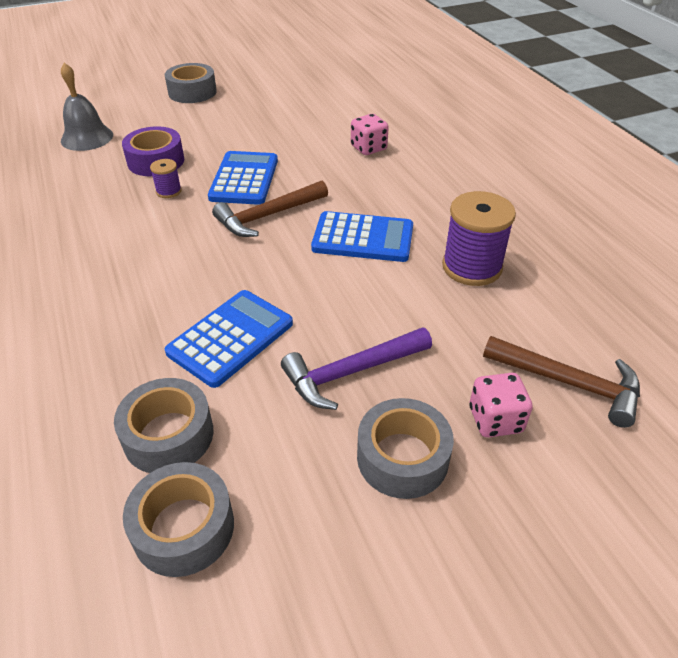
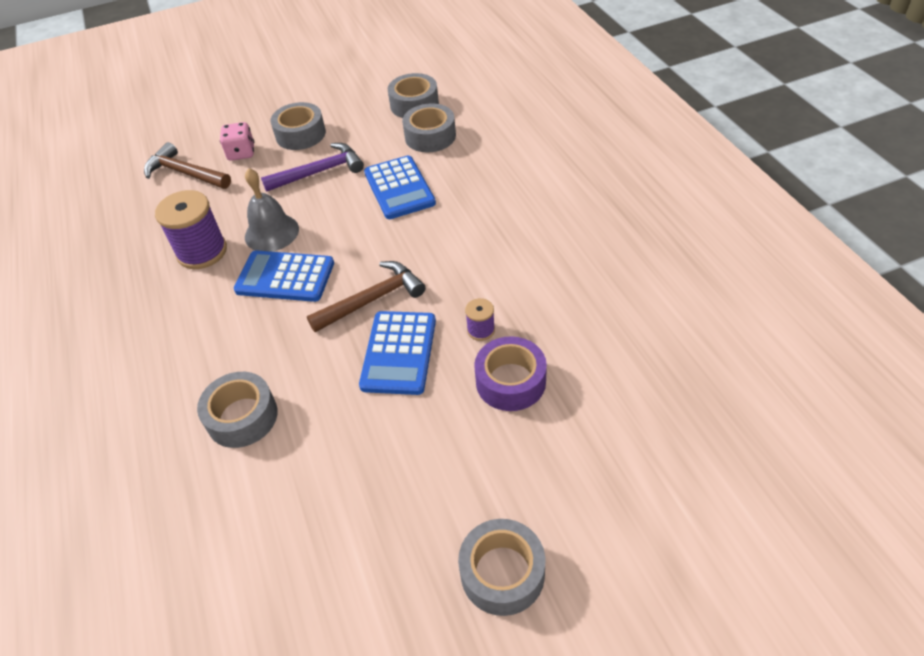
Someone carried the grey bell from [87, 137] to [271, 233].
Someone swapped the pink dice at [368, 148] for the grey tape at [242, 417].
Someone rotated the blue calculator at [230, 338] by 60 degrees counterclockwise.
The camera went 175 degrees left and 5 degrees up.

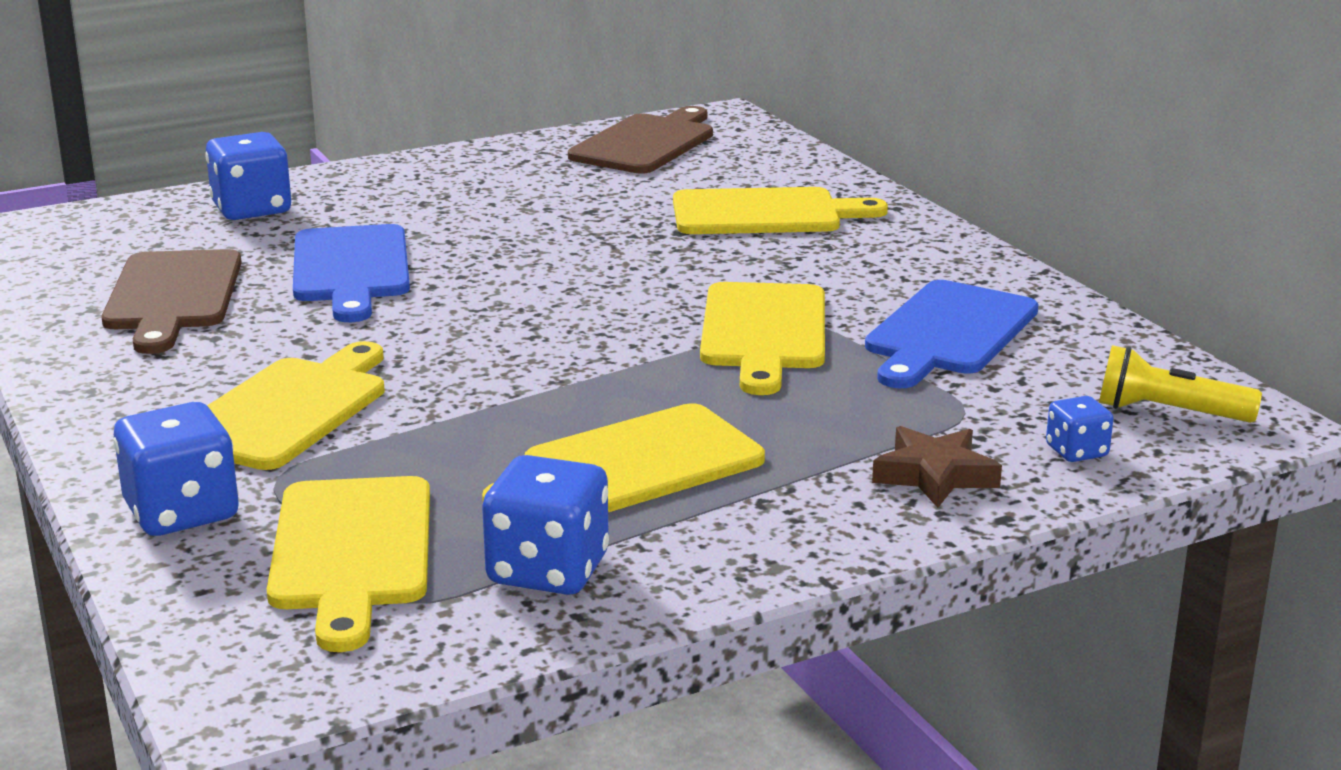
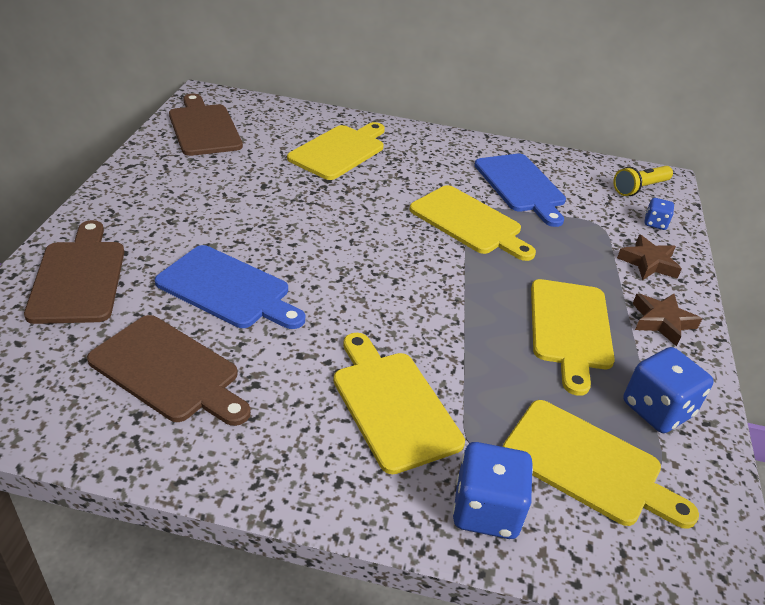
Someone swapped the blue dice at [252, 209] for the brown cutting board at [79, 277].
Someone put down the brown star at [662, 322].
The camera went 55 degrees left and 15 degrees up.

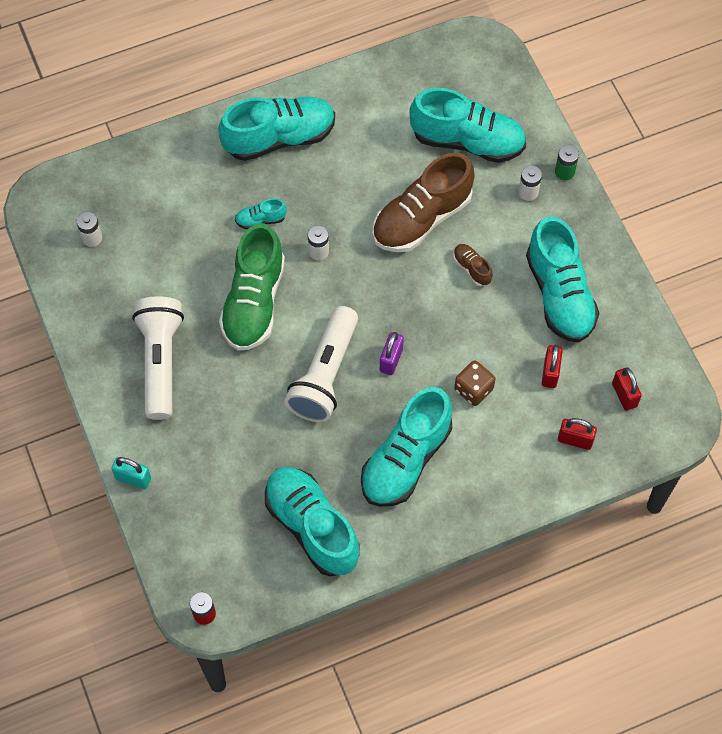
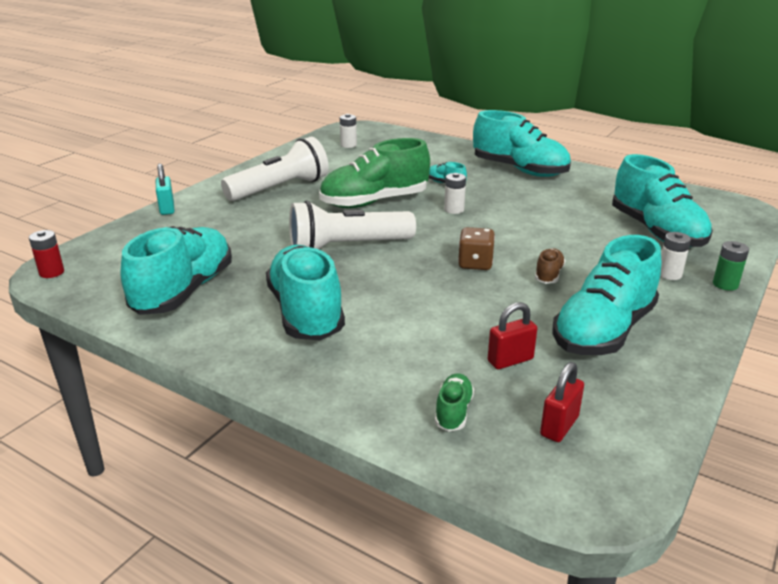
Someone took away the brown shoe at [421, 218].
Someone took away the purple padlock at [391, 360].
Someone carried the brown dice from [473, 389] to [475, 263].
Someone rotated the turquoise shoe at [406, 459] by 75 degrees clockwise.
Someone swapped the red padlock at [575, 440] for the green shoe at [453, 412].
The camera went 55 degrees right and 35 degrees down.

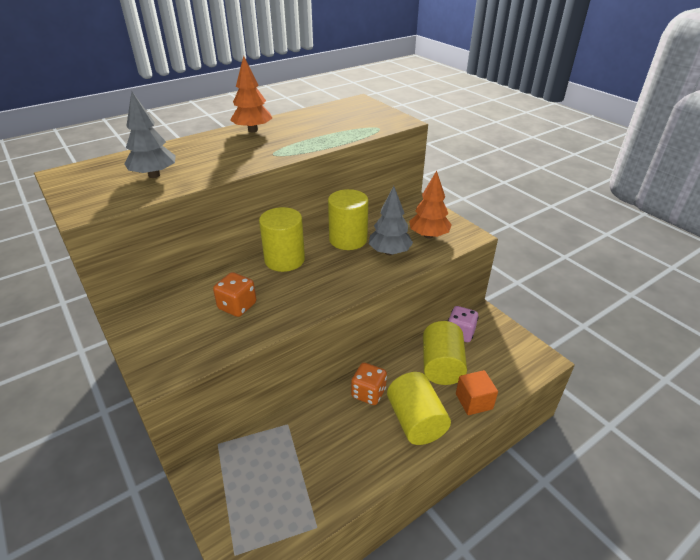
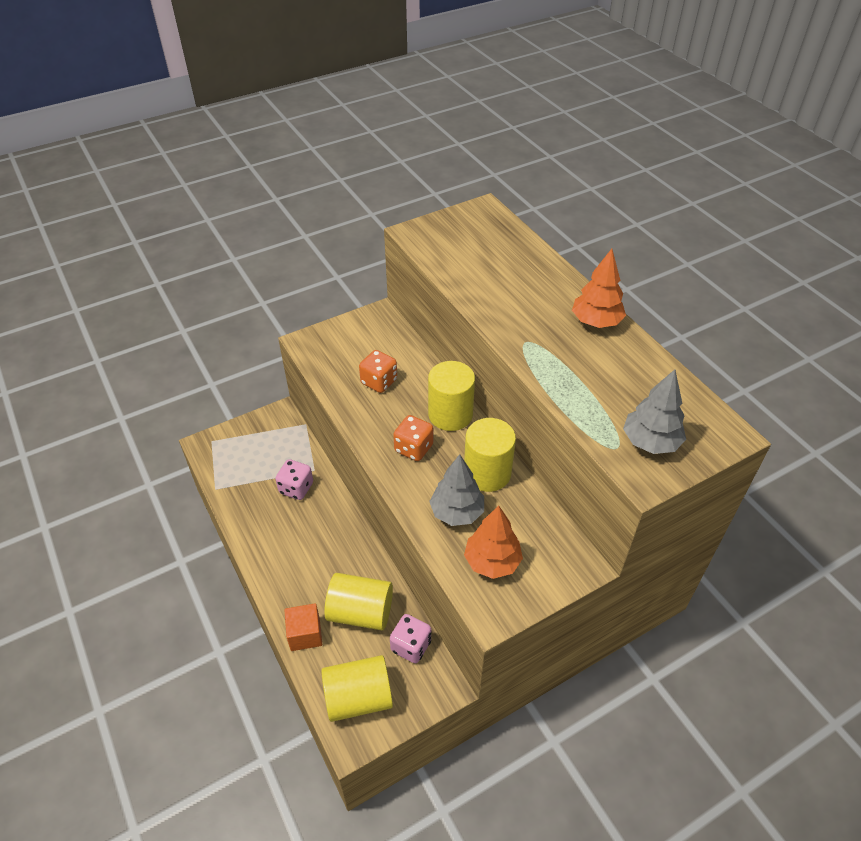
Someone carried the grey tree from [154, 175] to [650, 442].
Someone carried the orange dice from [368, 393] to [413, 448].
Someone carried the yellow cylinder from [416, 421] to [358, 698].
Someone put down the pink dice at [296, 488].
The camera went 95 degrees right and 10 degrees up.

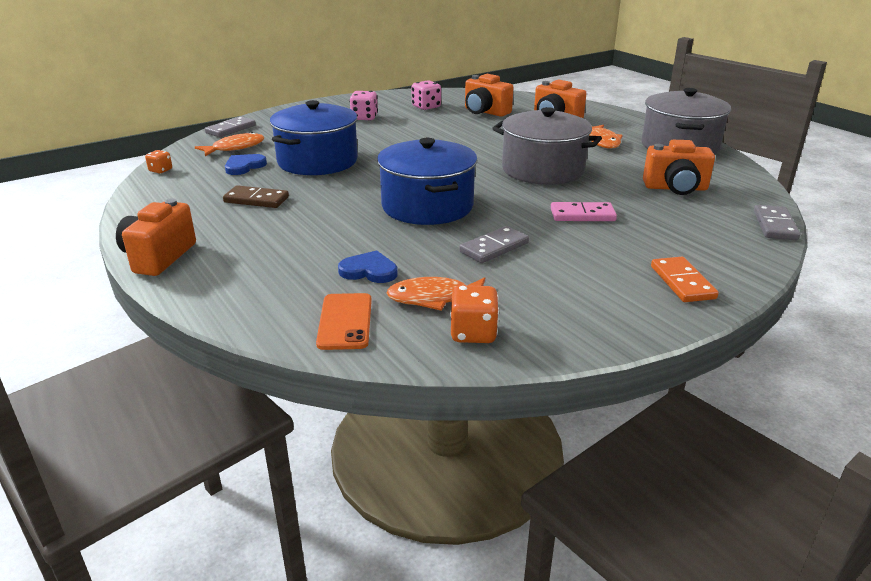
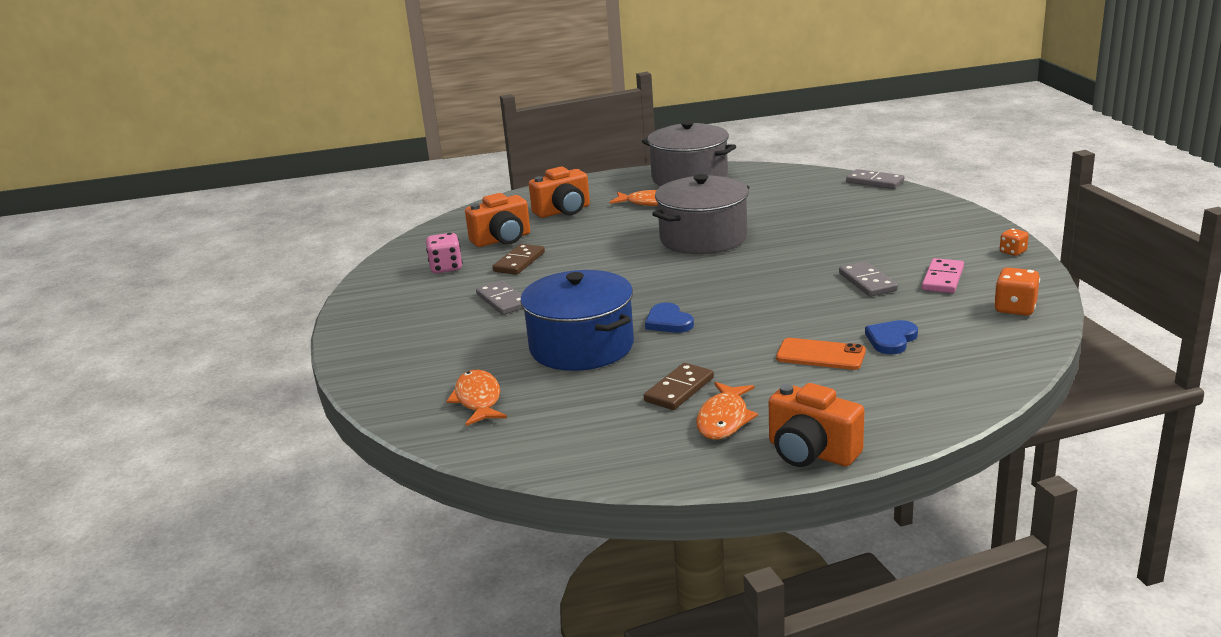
Someone took away the pink dice at [364, 118].
Someone carried the grey domino from [231, 129] to [502, 300].
Someone took away the blue pot at [427, 206].
Someone took away the orange camera at [675, 188].
Someone carried the orange dice from [160, 170] to [1013, 252].
Someone carried the blue heart from [244, 166] to [668, 322].
Someone carried the pink domino from [582, 215] to [943, 279].
Someone took away the orange domino at [682, 282].
Someone carried the orange fish from [434, 298] to [724, 419].
Someone carried the orange phone from [345, 321] to [820, 355].
Someone put down the brown domino at [519, 262].
The camera went 65 degrees left and 5 degrees down.

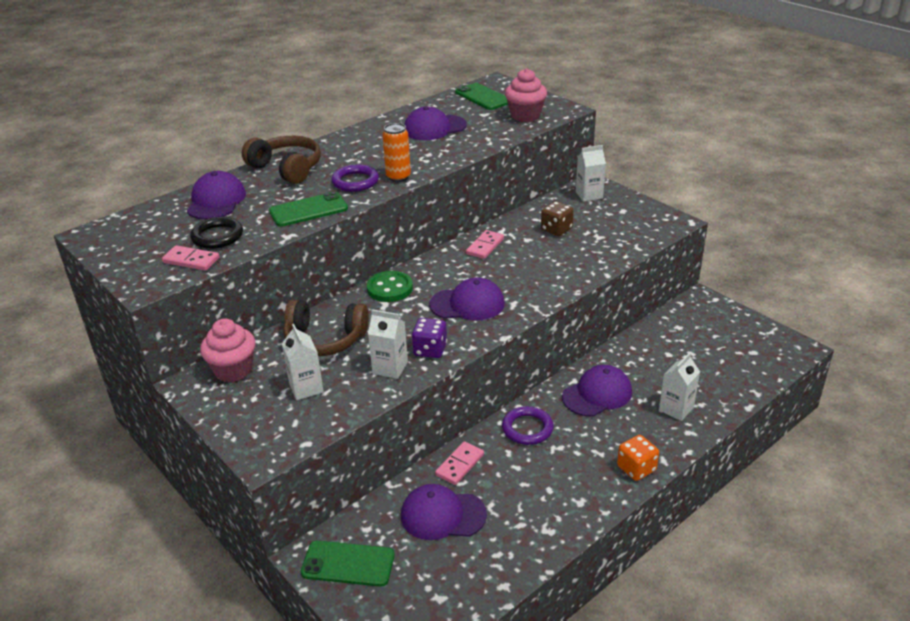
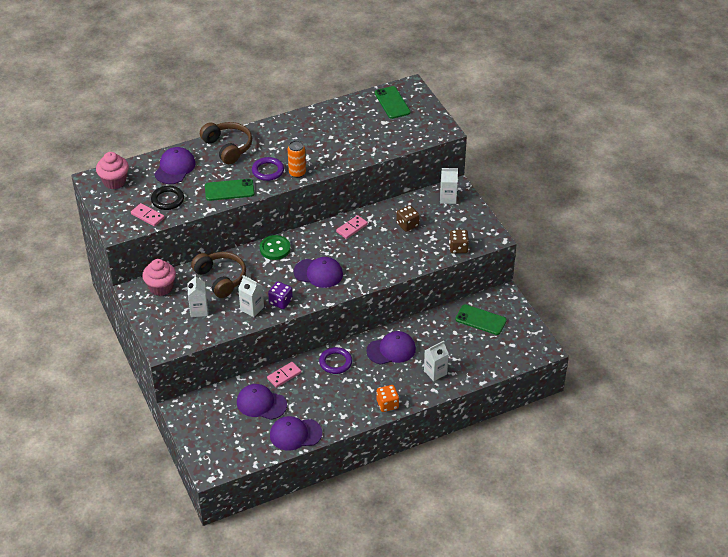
Someone carried the pink cupcake from [525, 116] to [114, 181].
Someone carried the purple cap from [434, 128] to [295, 434].
Someone rotated the brown headphones at [325, 339] by 150 degrees counterclockwise.
Someone carried the green phone from [348, 564] to [480, 320].
Someone put down the brown dice at [458, 248].
The camera went 15 degrees right and 10 degrees up.

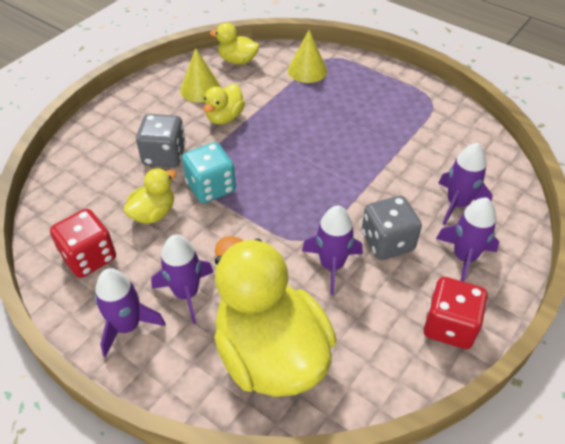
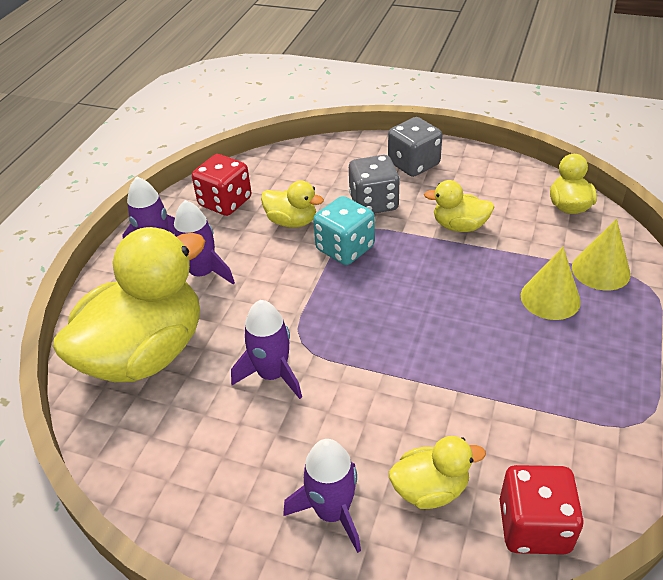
Someone carried the yellow cone from [200, 89] to [550, 298].
Someone swapped the purple rocket at [457, 204] for the yellow duck at [430, 489].
Someone carried the grey dice from [387, 242] to [413, 164].
Someone carried the red dice from [449, 326] to [534, 526].
The camera went 75 degrees right and 5 degrees down.

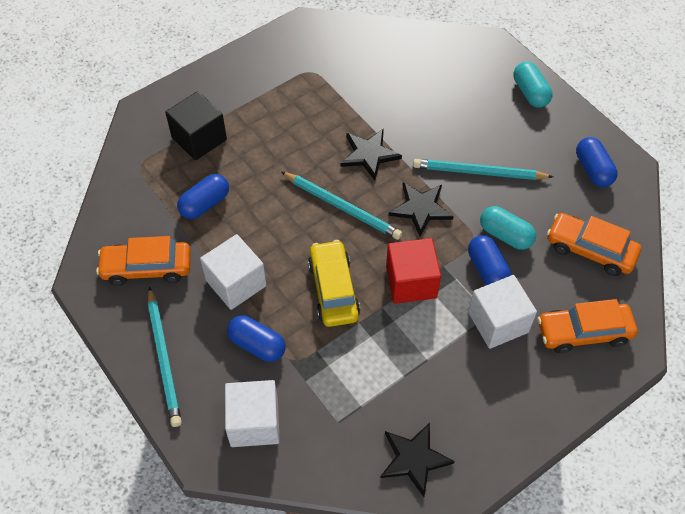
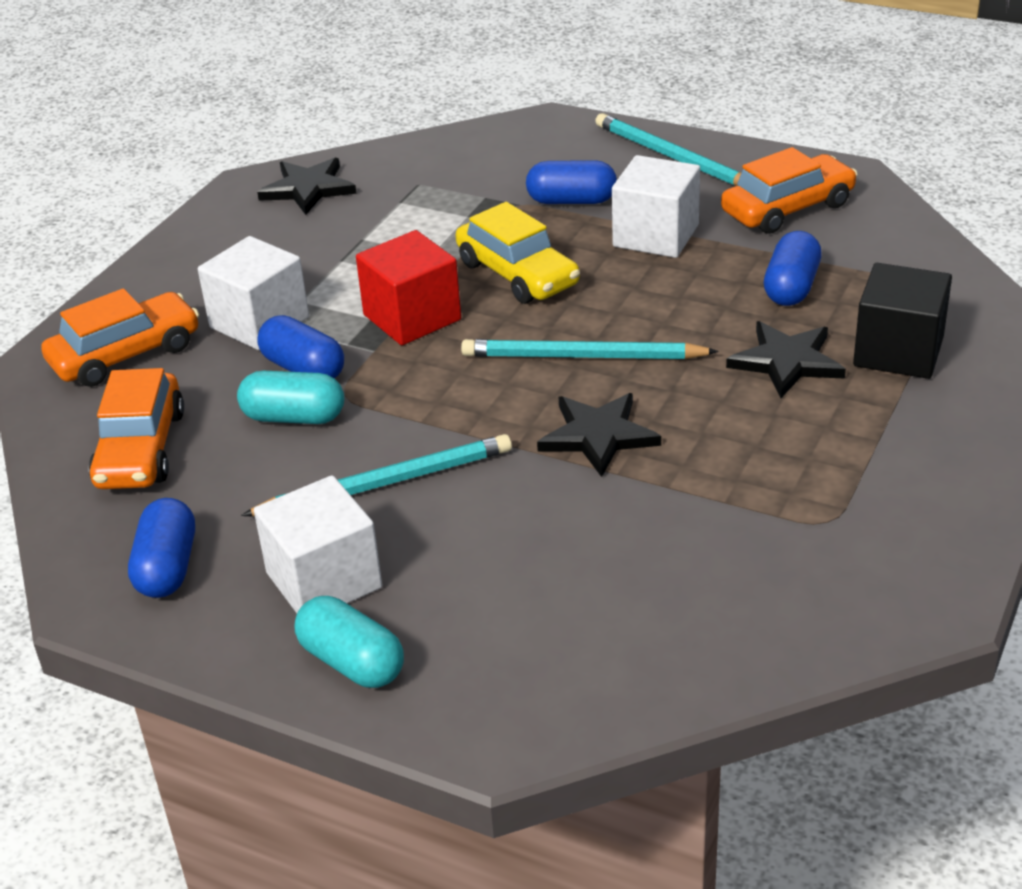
Someone rotated the blue capsule at [593, 170] by 45 degrees clockwise.
Someone carried the black star from [421, 209] to [786, 362].
Someone rotated the orange car at [590, 250] by 90 degrees clockwise.
Someone carried the white cube from [254, 422] to [324, 580].
The camera went 155 degrees right and 20 degrees down.

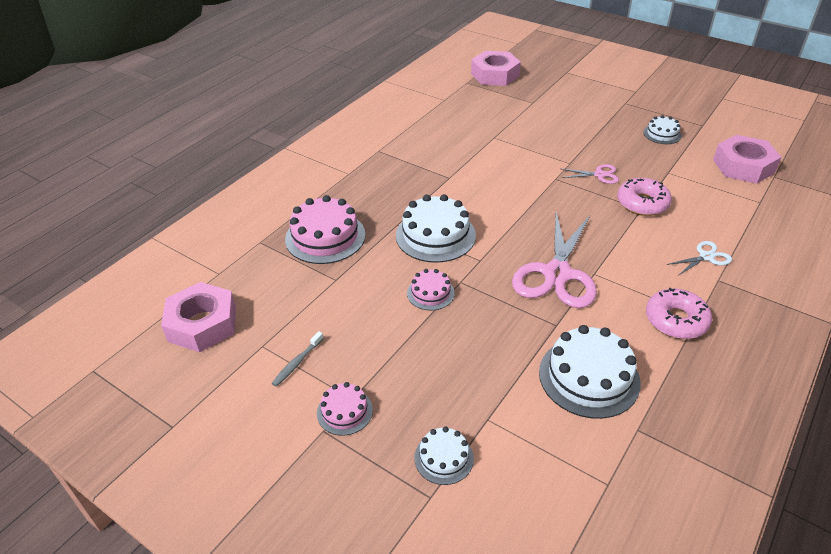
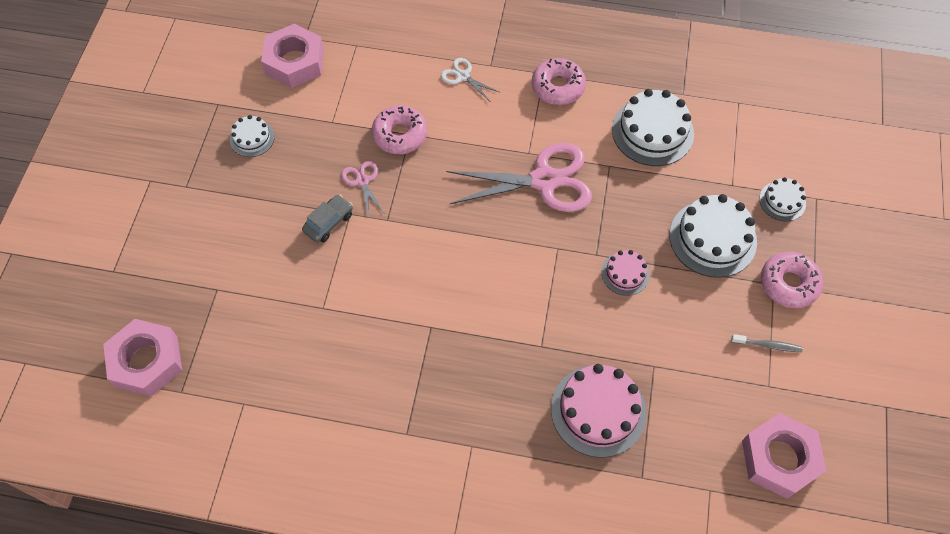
Someone carried the white cake from [435, 235] to [712, 238].
Someone swapped the pink cake at [344, 411] for the pink donut at [788, 284].
Someone put down the grey car at [329, 222].
The camera went 115 degrees left and 20 degrees up.

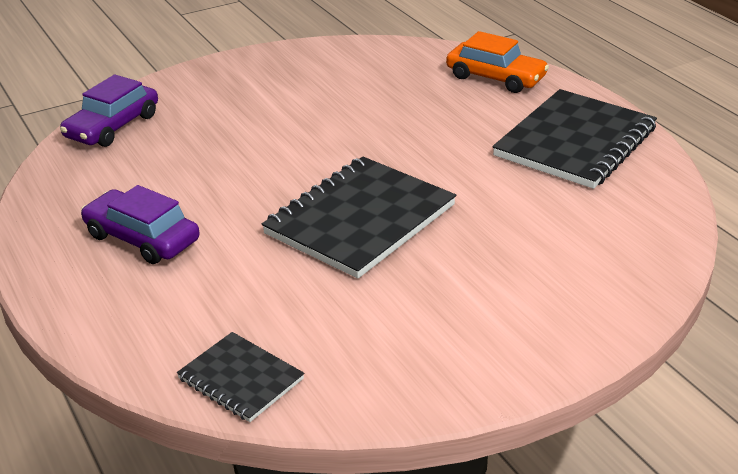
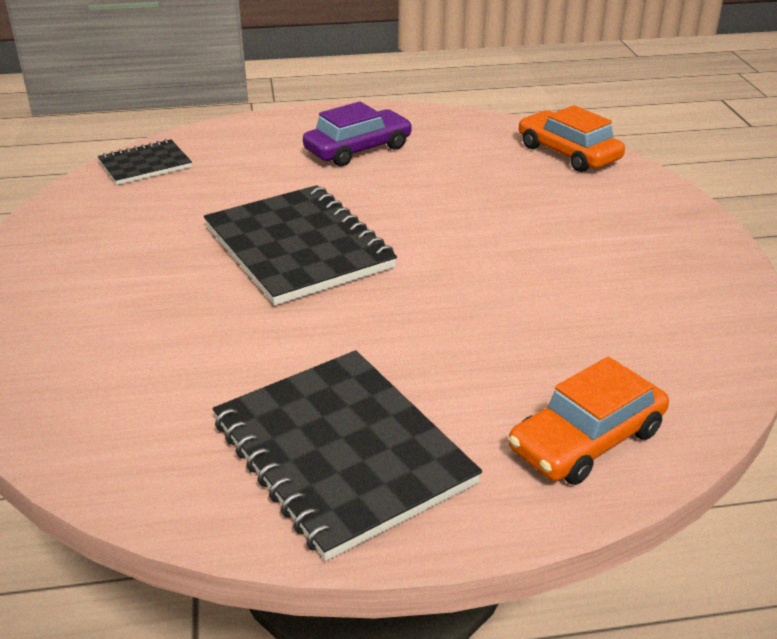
Someone repainted the purple car at [112, 126], which became the orange car at [568, 153].
The camera went 110 degrees right and 0 degrees up.

